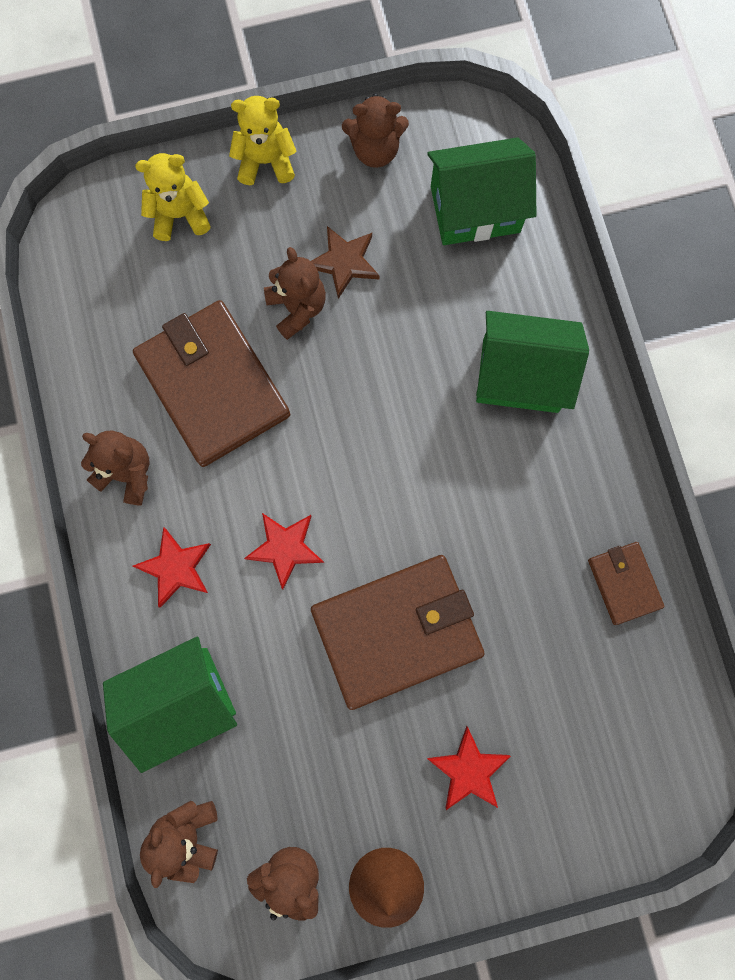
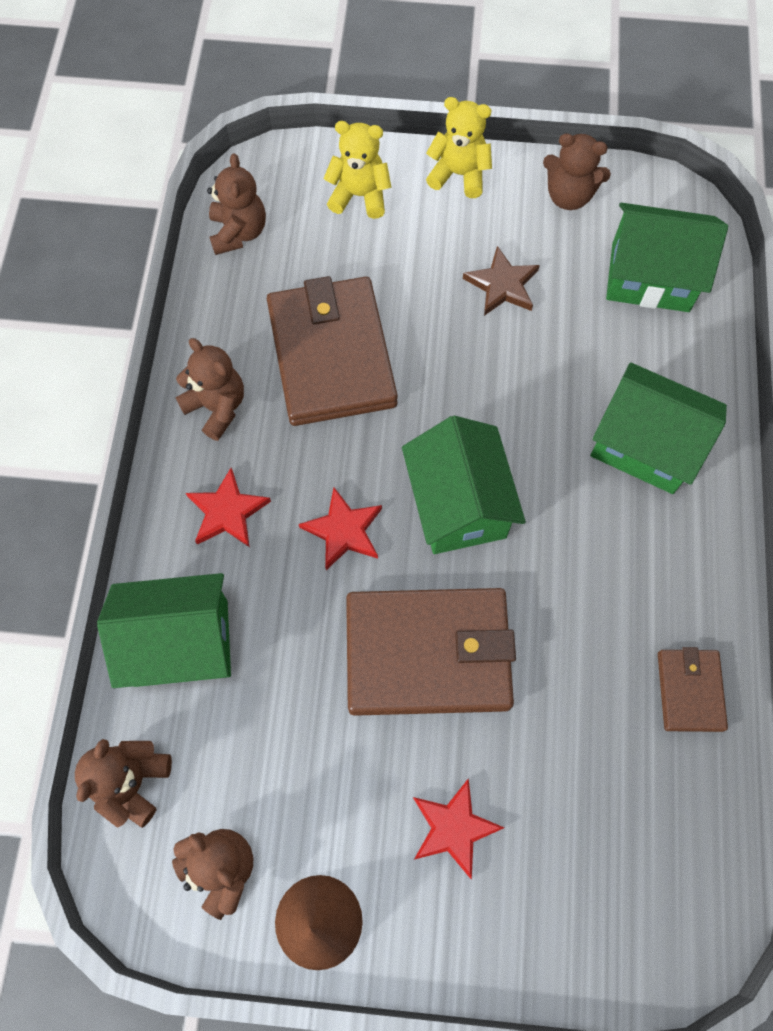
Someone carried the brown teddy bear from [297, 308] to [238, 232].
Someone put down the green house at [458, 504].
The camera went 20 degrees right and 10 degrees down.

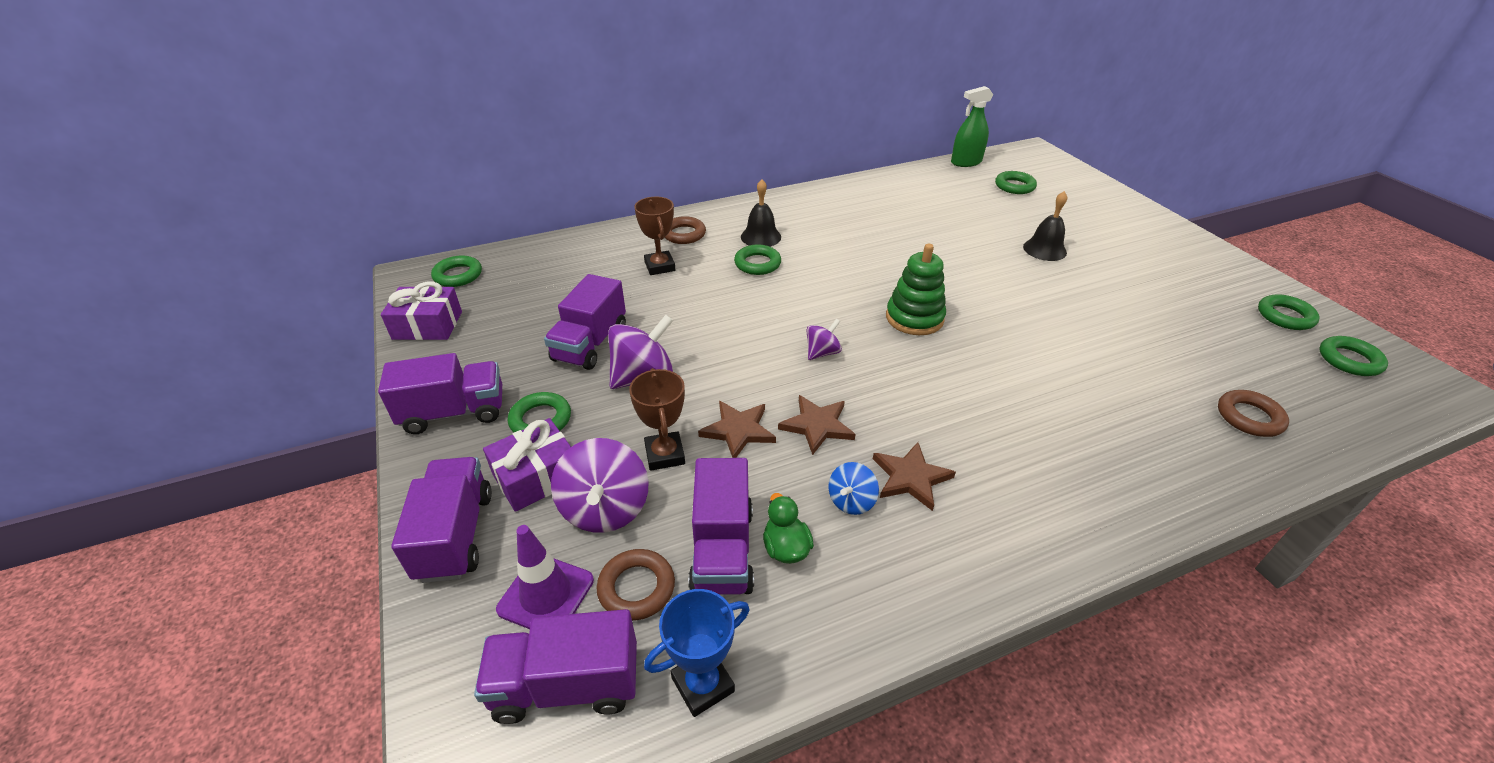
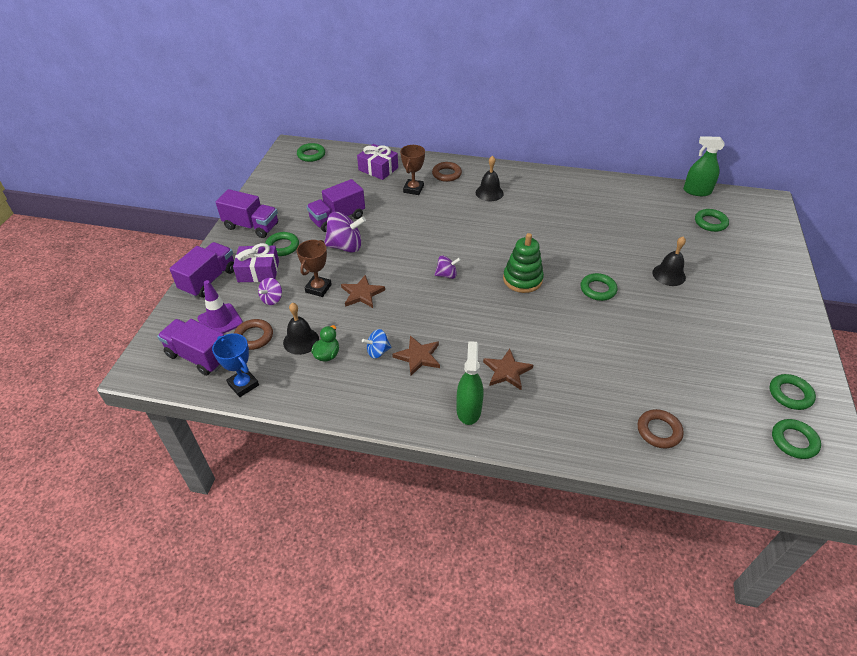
Someone carried the green ring from [757, 264] to [598, 289].
Someone carried the purple gift from [427, 325] to [378, 169].
Someone carried the brown star from [817, 425] to [507, 371].
Someone scaled the purple spinning top at [605, 509] by 0.56.
Someone swapped the purple truck at [722, 549] for the black bell at [301, 341].
Someone rotated the blue trophy at [703, 684] by 45 degrees clockwise.
Someone put down the green spray bottle at [468, 410].
The camera went 35 degrees right and 5 degrees up.

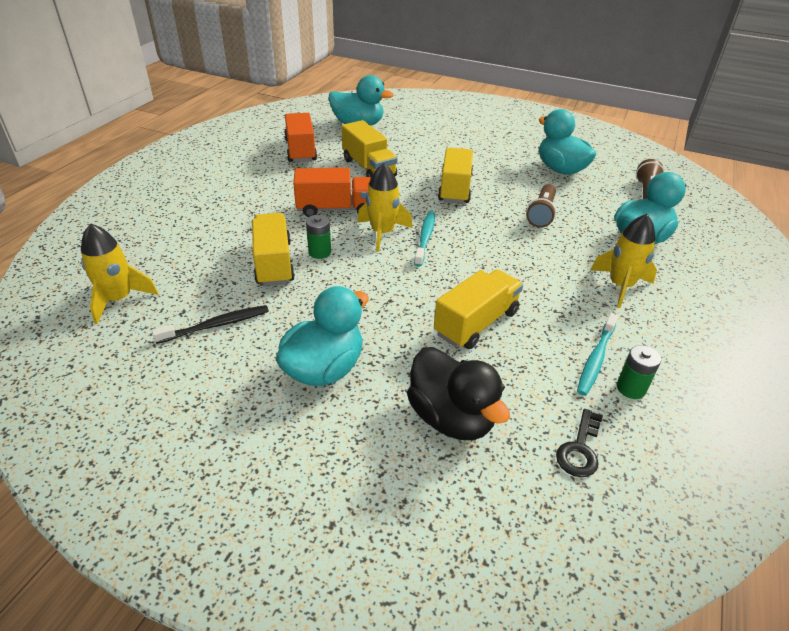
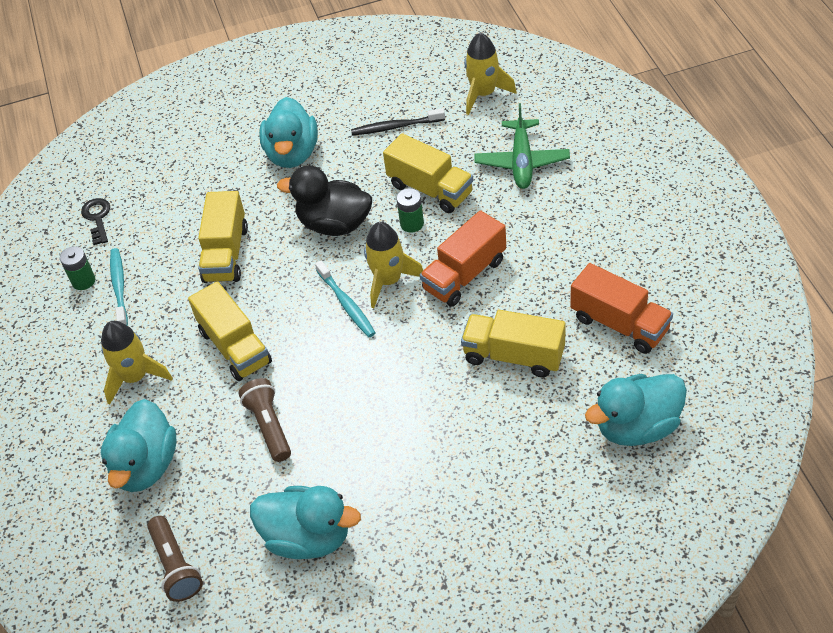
Someone carried the yellow truck from [455, 189] to [235, 347].
Someone rotated the black toothbrush at [216, 325] by 60 degrees clockwise.
Someone carried the black duck from [451, 417] to [334, 224].
Someone put down the green plane at [522, 162].
The camera went 145 degrees right and 10 degrees up.

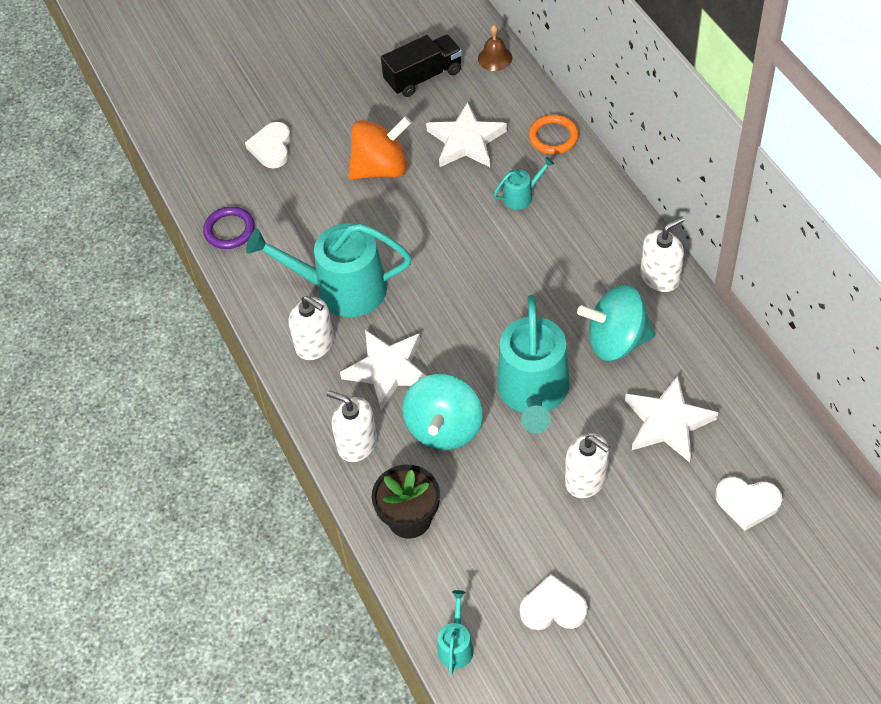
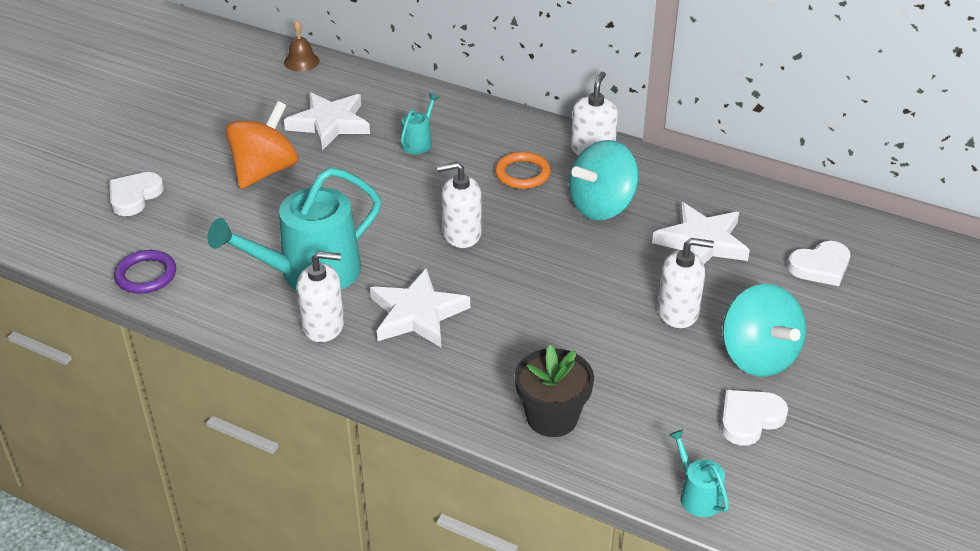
Someone took away the black truck at [423, 77].
Someone carried the orange ring from [553, 137] to [522, 173].
Someone rotated the white heart at [271, 147] by 60 degrees clockwise.
Someone took away the turquoise watering can at [533, 392].
Someone carried the turquoise spinning top from [444, 428] to [758, 356].
Someone carried the white soap dispenser from [357, 443] to [461, 234].
The camera went 40 degrees left and 15 degrees down.

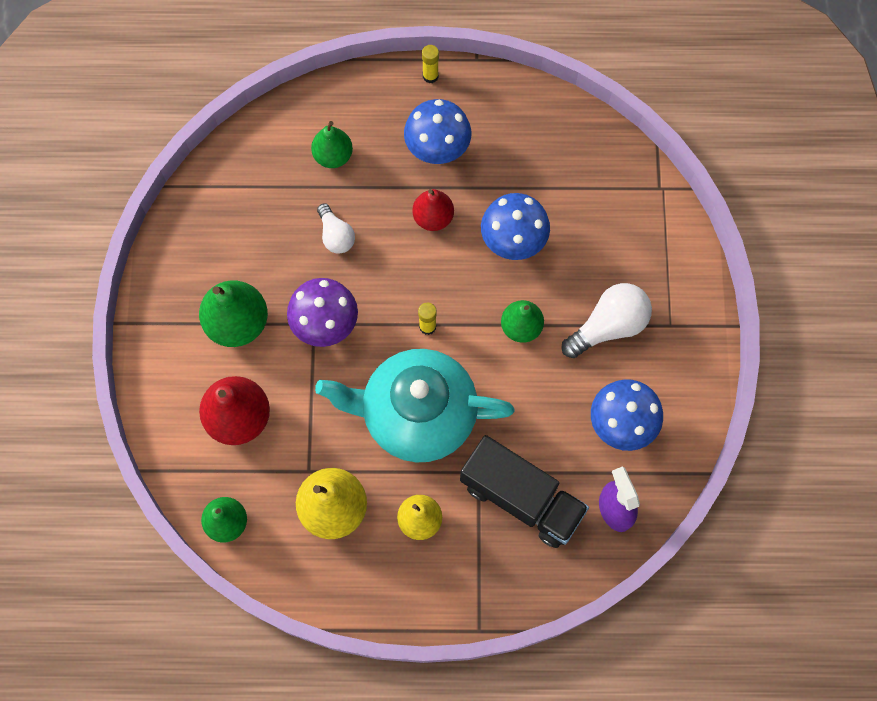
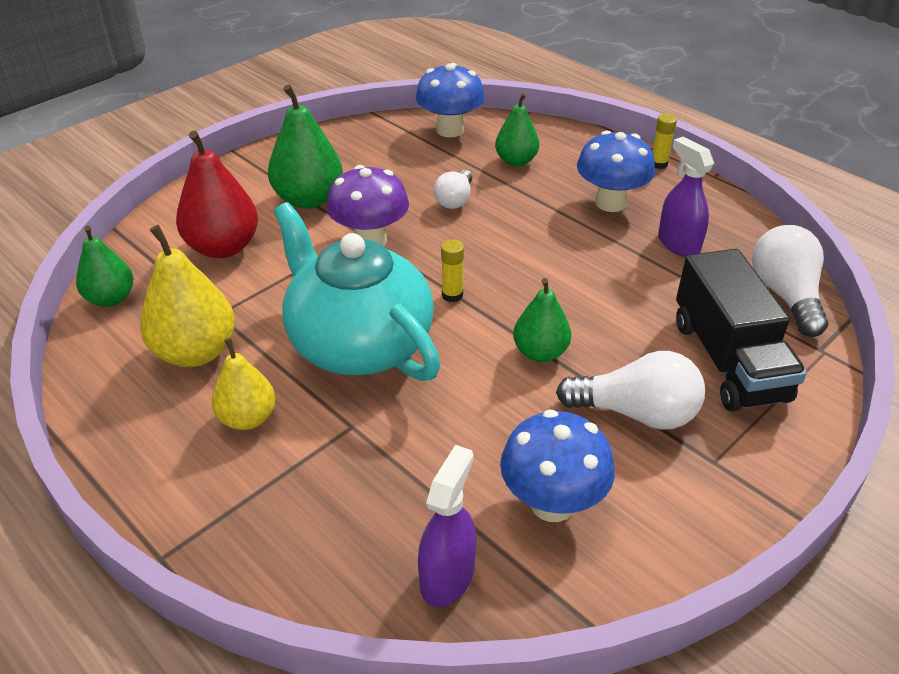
Someone took away the red pear at [433, 218].
Someone carried the blue mushroom from [513, 241] to [450, 130].
Someone carried the black truck from [521, 498] to [728, 360].
Someone put down the purple spray bottle at [678, 244].
Someone put down the white light bulb at [785, 295].
The camera went 45 degrees right and 30 degrees down.

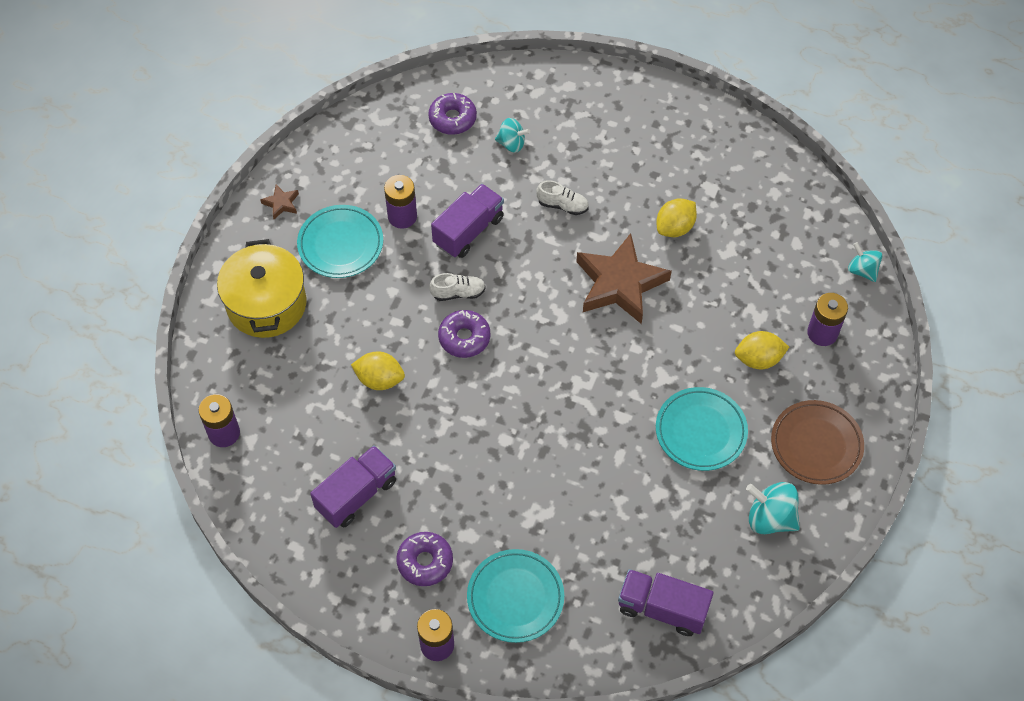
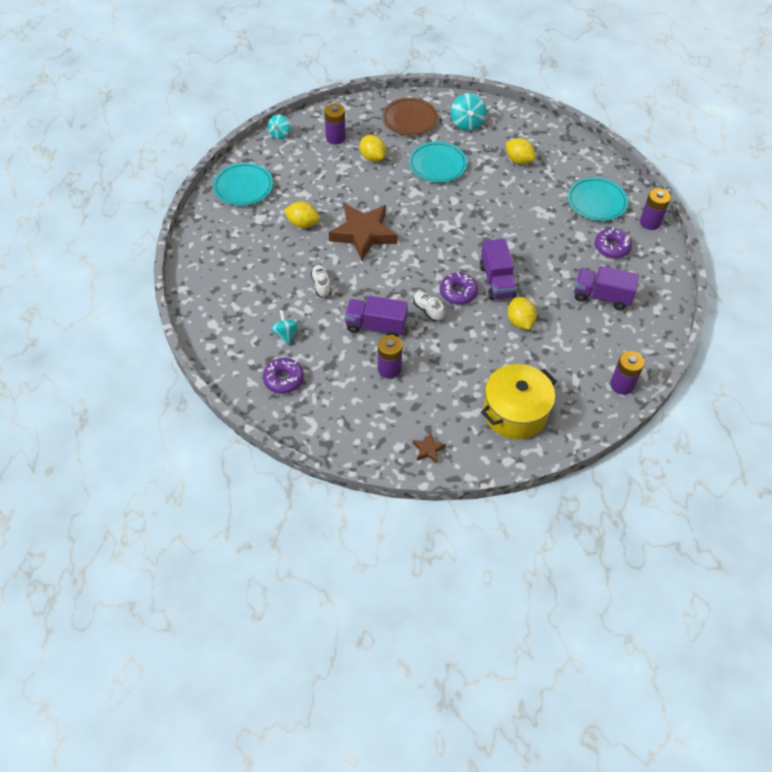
Someone carried the turquoise plate from [340, 244] to [243, 187].
Someone carried the purple truck from [662, 608] to [496, 281].
Someone put down the yellow lemon at [518, 160].
The camera went 120 degrees left and 5 degrees down.

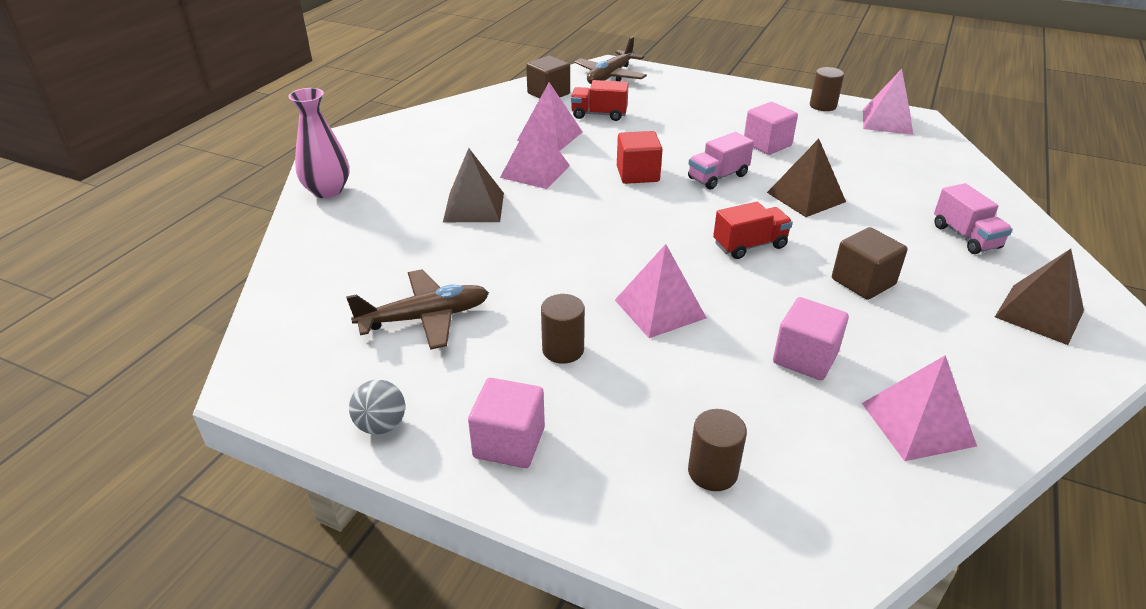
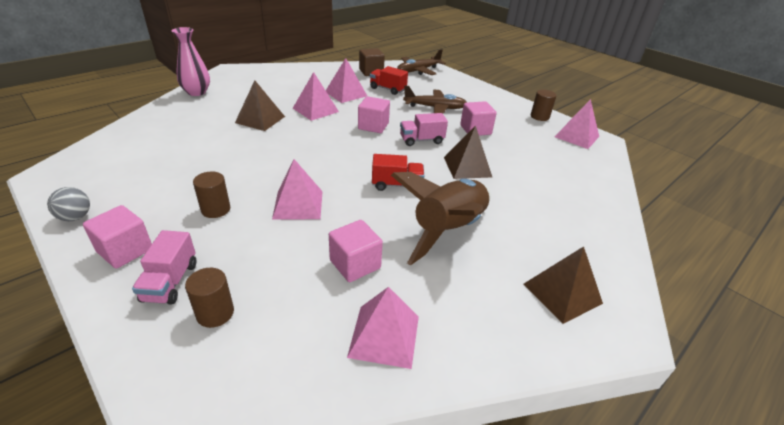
Someone repainted the red cube at [637, 174], which became the pink cube at [373, 126].
Someone carried the pink truck from [965, 237] to [170, 282].
Someone swapped the brown cube at [863, 282] for the brown rocket at [449, 230].
Someone carried the brown plane from [425, 318] to [435, 108].
The camera went 20 degrees right and 0 degrees up.

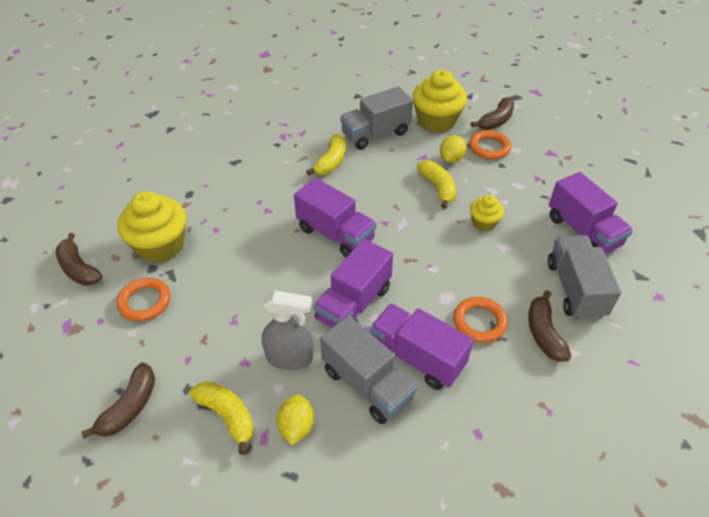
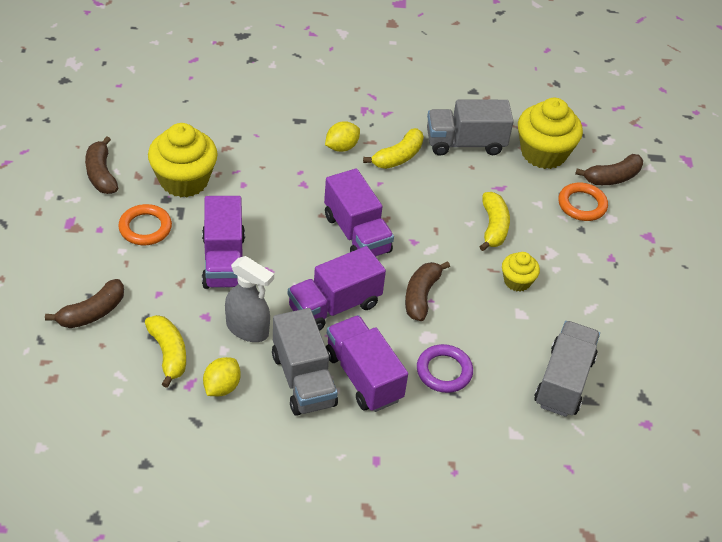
Someone carried the yellow lemon from [451, 159] to [341, 147].
Someone carried the purple truck from [583, 231] to [223, 261].
Someone carried the brown banana from [544, 333] to [421, 296].
Someone repainted the orange ring at [479, 322], which became the purple ring at [444, 371].
The camera went 20 degrees right and 0 degrees up.

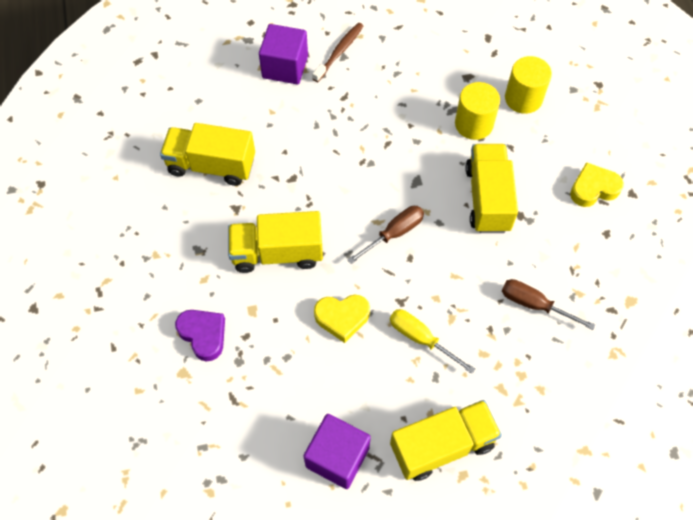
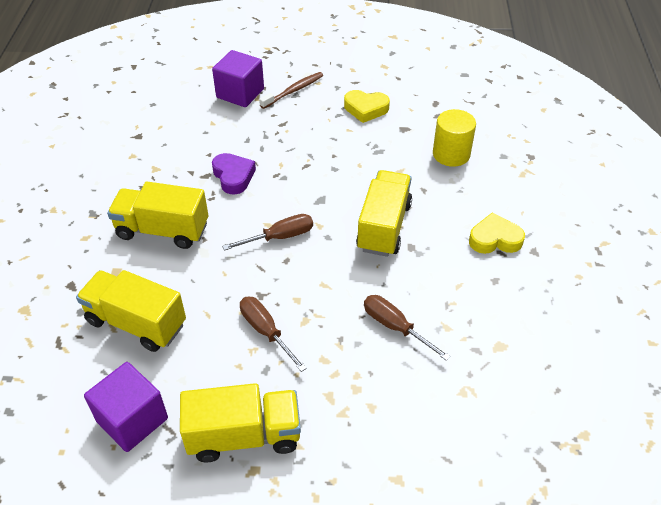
Someone took away the yellow cylinder at [473, 124].
Someone carried the yellow truck from [211, 165] to [136, 323].
Someone carried the yellow heart from [342, 318] to [366, 109].
Someone repainted the yellow screwdriver at [420, 338], which became the brown screwdriver at [266, 331].
Someone carried the purple heart from [203, 335] to [233, 176].
The camera went 15 degrees right and 15 degrees down.

